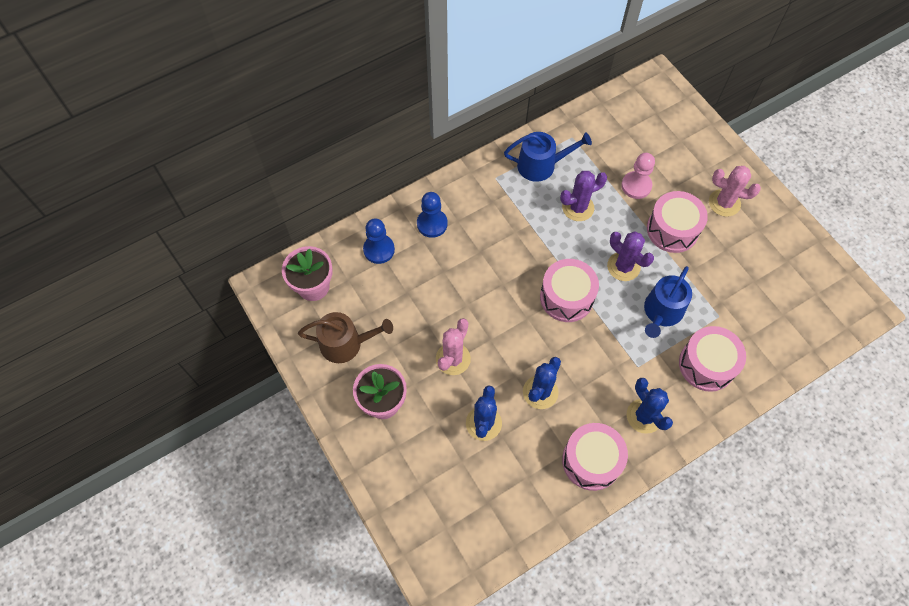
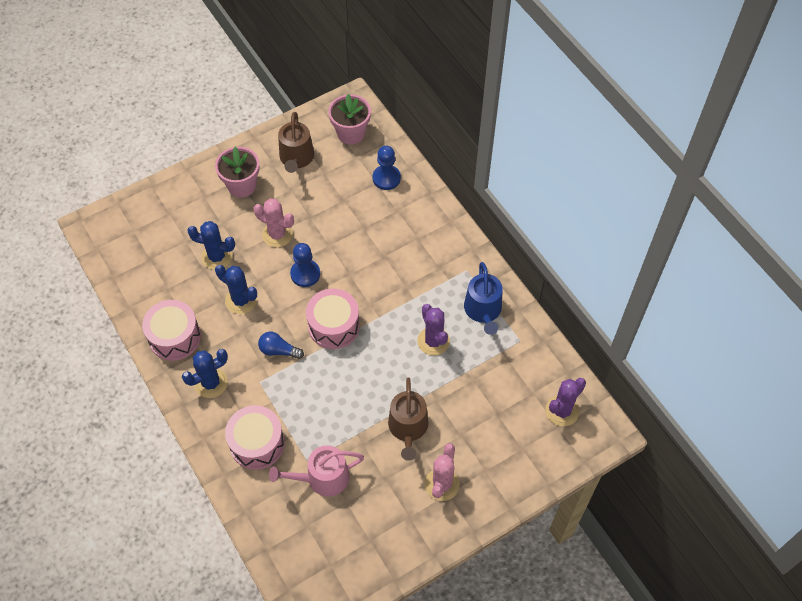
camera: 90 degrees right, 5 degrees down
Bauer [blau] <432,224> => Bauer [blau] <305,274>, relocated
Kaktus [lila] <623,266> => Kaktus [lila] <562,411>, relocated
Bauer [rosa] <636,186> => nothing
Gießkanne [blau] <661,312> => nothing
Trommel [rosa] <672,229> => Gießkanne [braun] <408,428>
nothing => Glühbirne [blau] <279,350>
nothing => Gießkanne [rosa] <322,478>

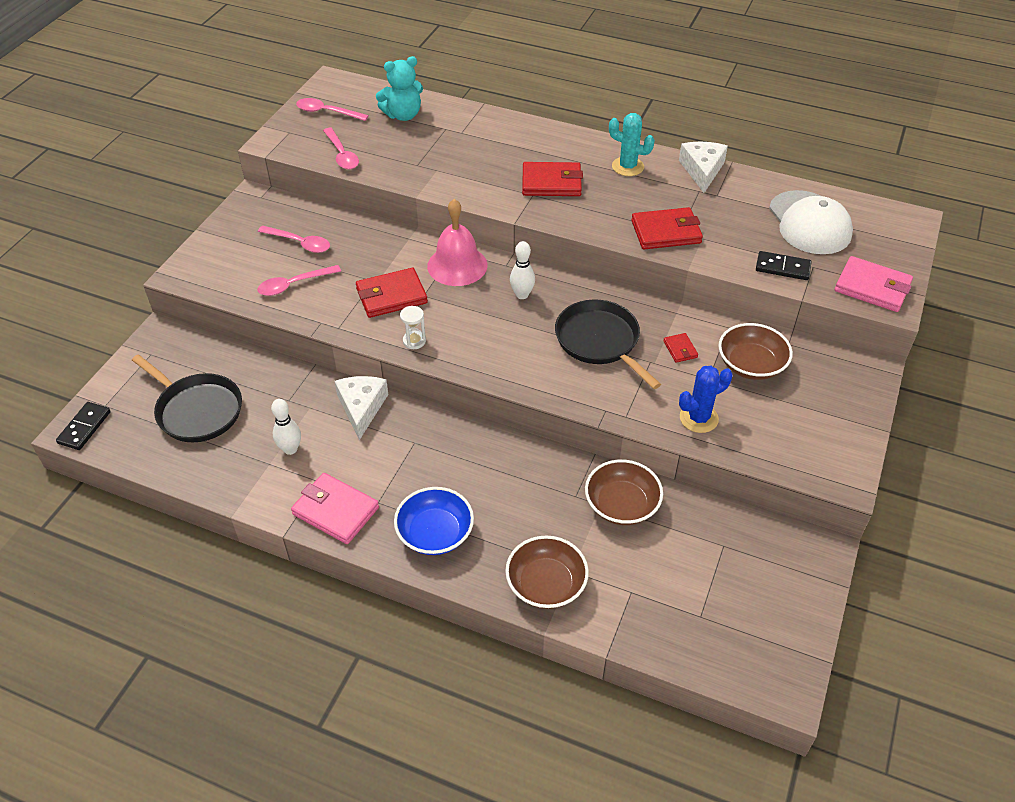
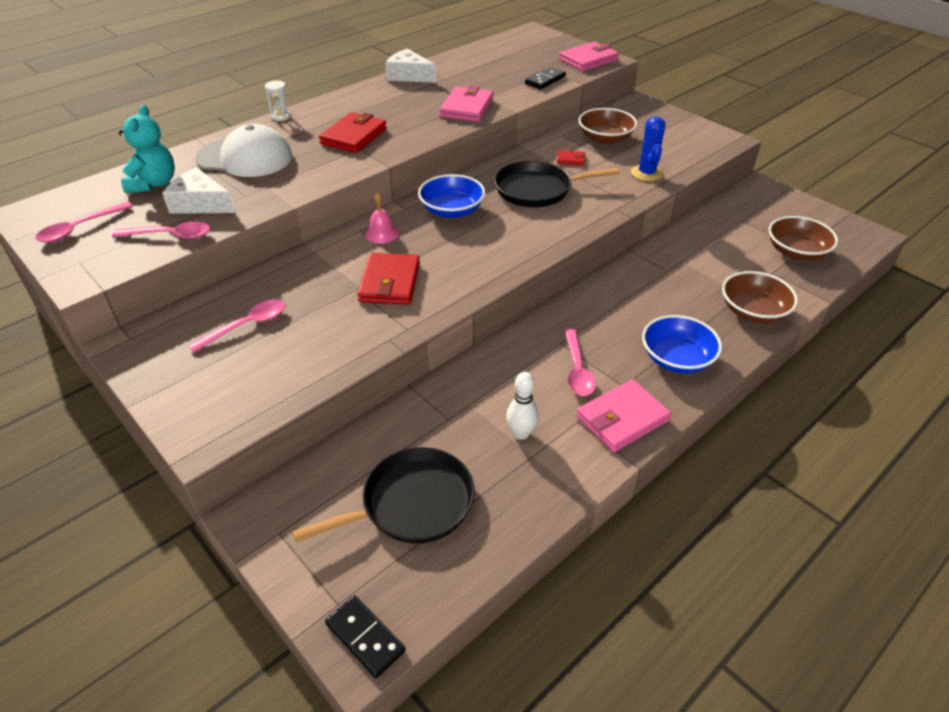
camera: 65 degrees left, 5 degrees down
Löffel [rosa] <294,285> => Löffel [rosa] <577,370>, relocated
Käse [weiß] <362,408> => Käse [weiß] <200,203>, relocated
Sanduhr [weiß] <414,341> => Sanduhr [weiß] <281,116>, relocated
Glocke [rosa] <457,265> => Glocke [rosa] <382,233>, x0.54
Bowlingkegel [weiß] <522,295> => Schüssel [blau] <452,210>
Schüssel [braun] <621,505> => Schüssel [braun] <796,252>, relocated
Kaktus [türkis] <627,167> => nothing
Geldbörse [rot] <666,232> => Geldbörse [rosa] <467,108>
Kappe [weiß] <809,223> => Kappe [weiß] <245,158>, relocated

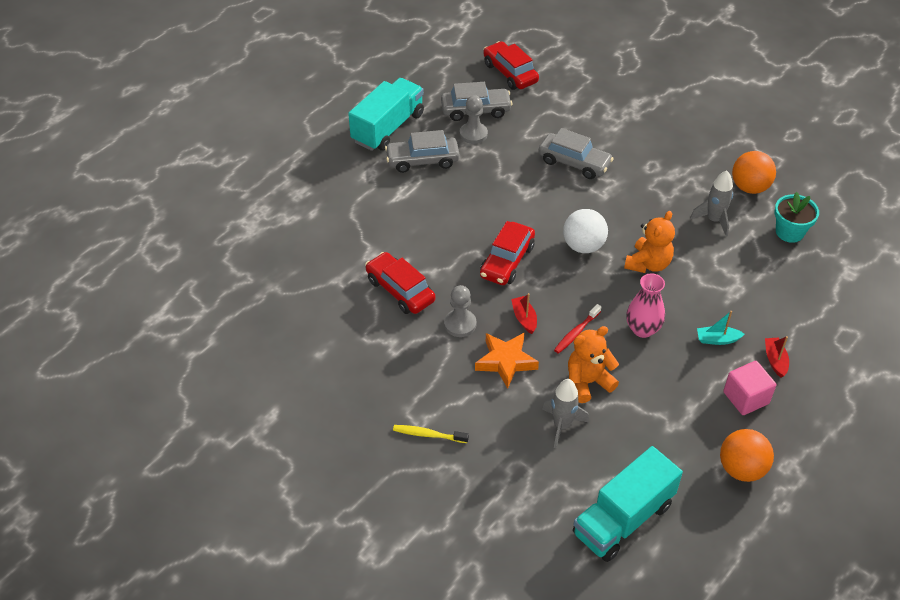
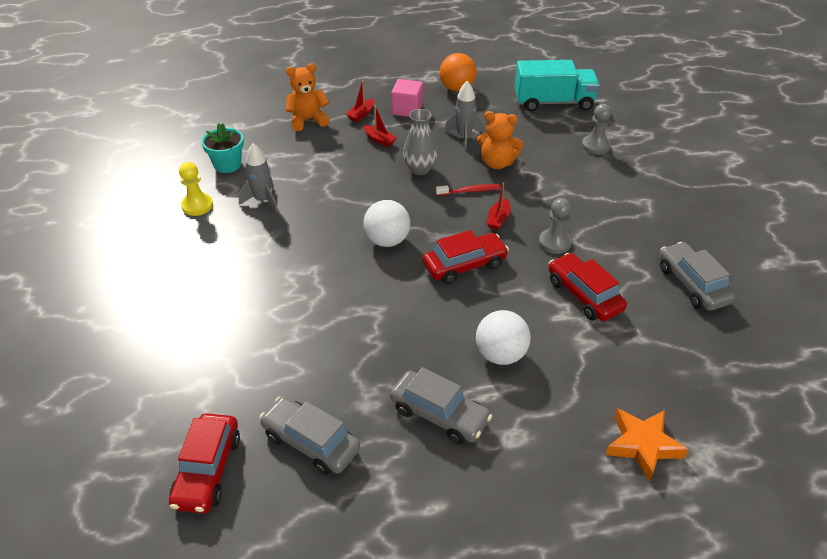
camera: 140 degrees left, 5 degrees down
Lastwagen [türkis] <388,128> => nothing
Auto [rot] <400,290> => Auto [rot] <584,295>, 150 degrees clockwise
Zahnbürste [gelb] <428,434> => nothing
Bauer [grau] <473,134> => Bauer [grau] <595,146>, relocated
Stern [orange] <505,361> => Stern [orange] <642,445>, relocated
Auto [grau] <574,163> => Auto [grau] <692,284>, relocated
Rakete [grau] <562,425> => Rakete [grau] <464,136>, relocated
Teddybär [orange] <648,264> => Teddybär [orange] <308,120>, relocated
Vase [rosa] <642,329> => Vase [grau] <420,169>
Boot [türkis] <717,339> => Boot [rot] <379,140>
Ball [orange] <749,187> => Bauer [gelb] <197,206>
nothing => Ball [weiß] <500,354>

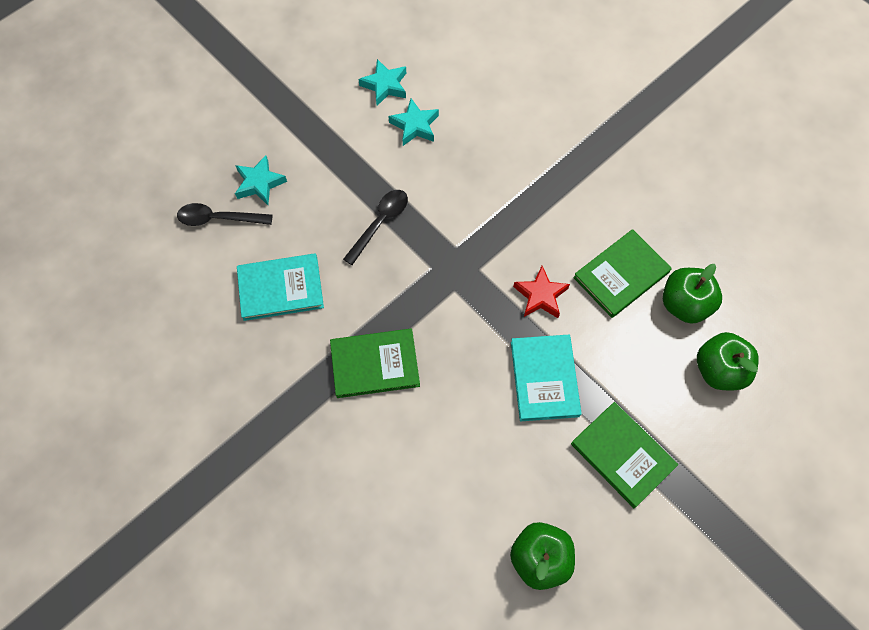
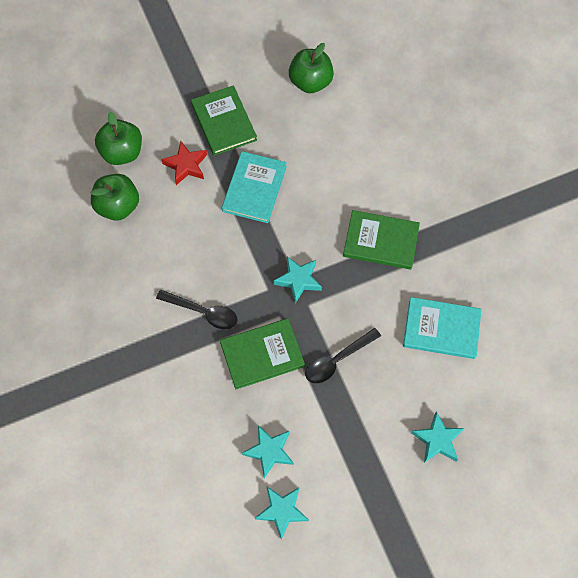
camera: 160 degrees left, 0 degrees up
Löffel [schwarz] <218,218> => Löffel [schwarz] <203,312>, relocated
Stern [rot] <540,296> => Stern [rot] <186,165>, relocated
Buch [grün] <621,275> => Buch [grün] <262,354>, relocated
nothing => Stern [türkis] <298,280>

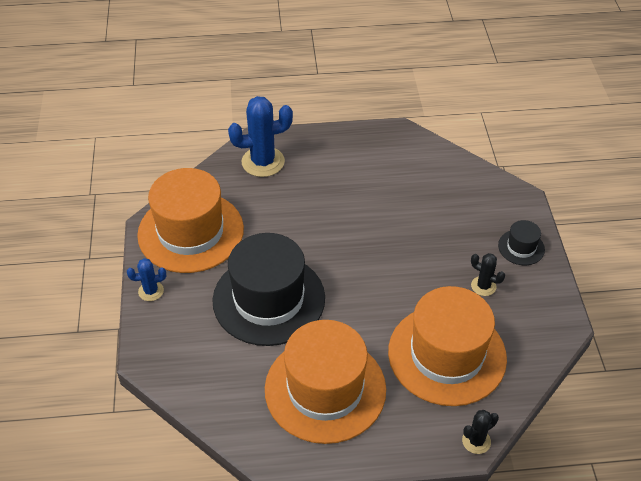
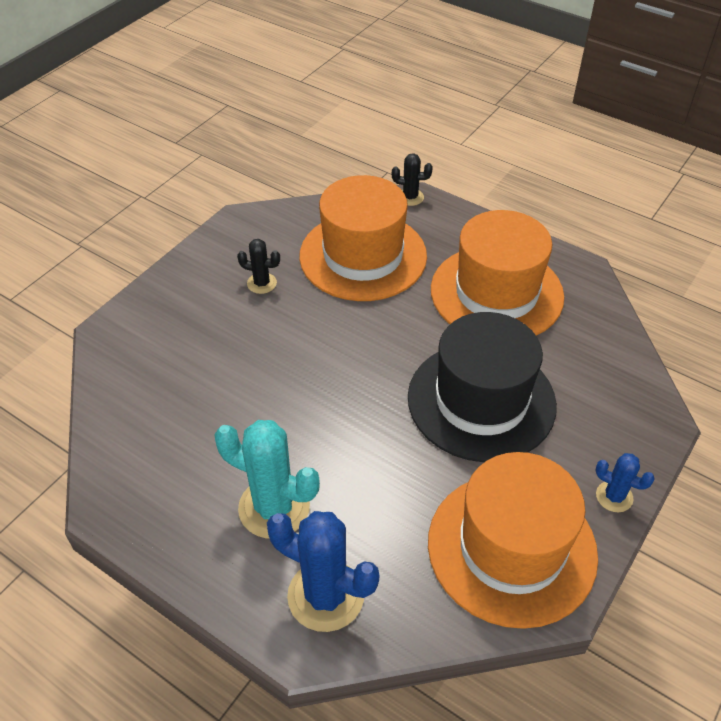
camera: 140 degrees left, 0 degrees up
Kaktus [schwarz] <483,286> => Kaktus [schwarz] <262,283>, 60 degrees counterclockwise
Hut [schwarz] <521,247> => nothing
nothing => Kaktus [türkis] <274,508>

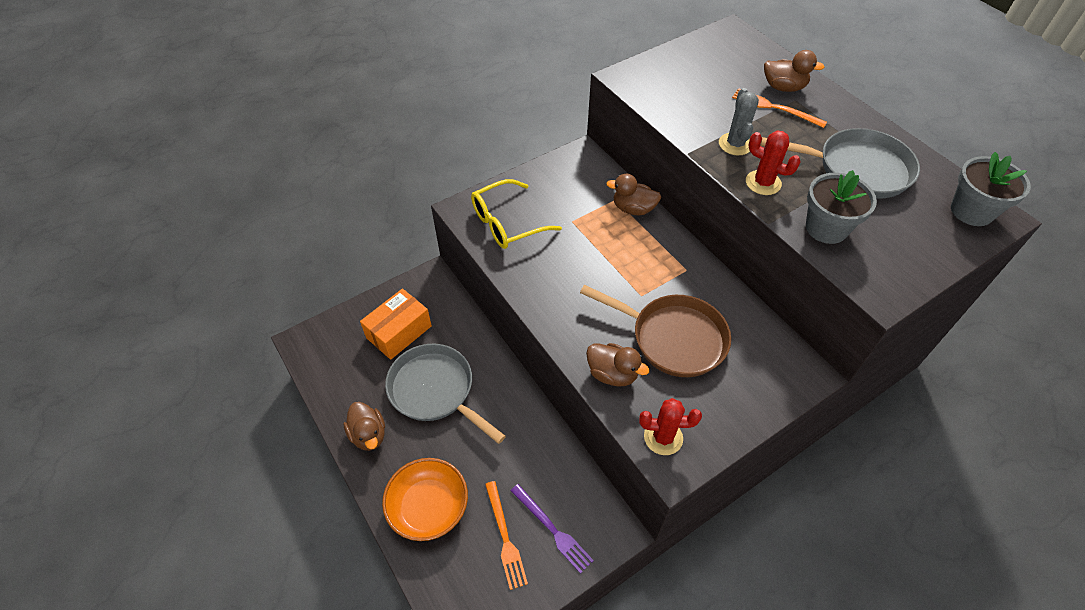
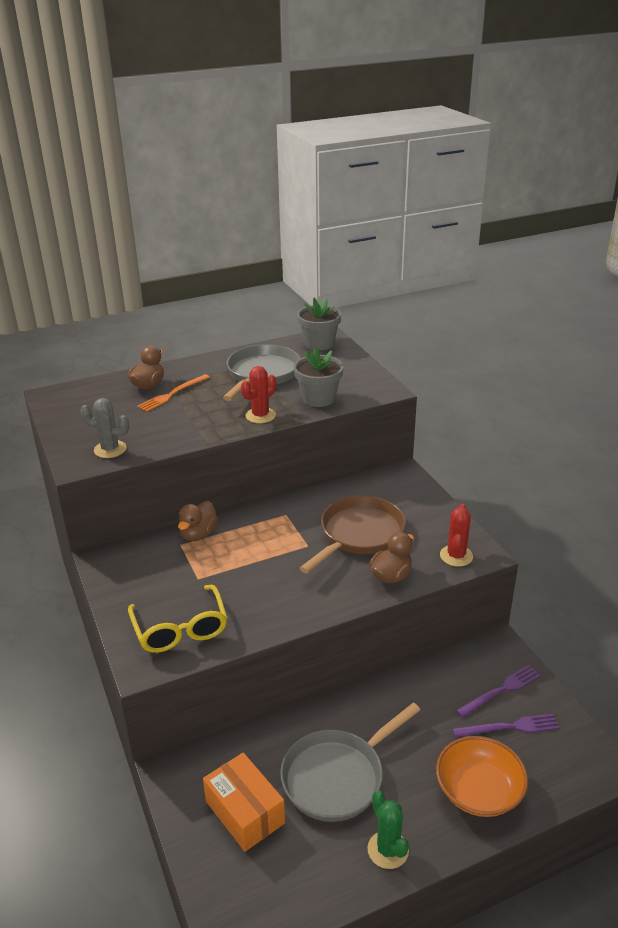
camera: 80 degrees left, 20 degrees down
Ente [braun] <368,435> => Kaktus [grün] <388,850>
Gabel [orange] <505,537> => Gabel [lila] <509,727>
Kaktus [grau] <735,144> => Kaktus [grau] <110,449>, relocated

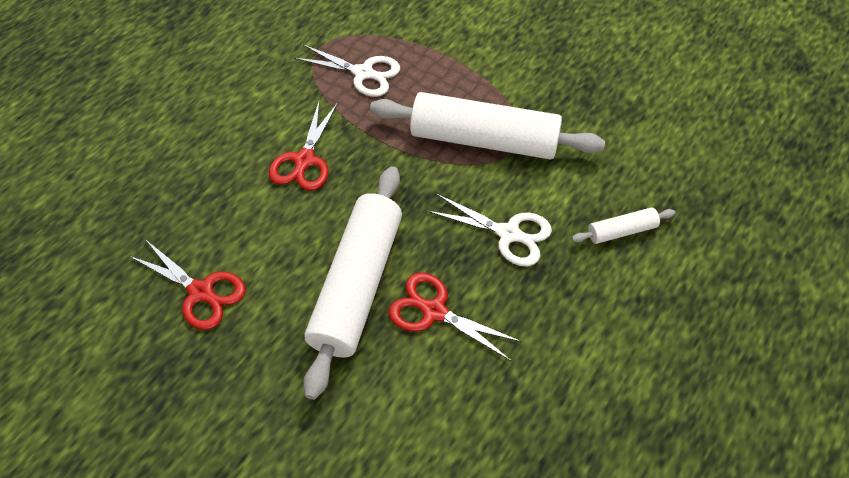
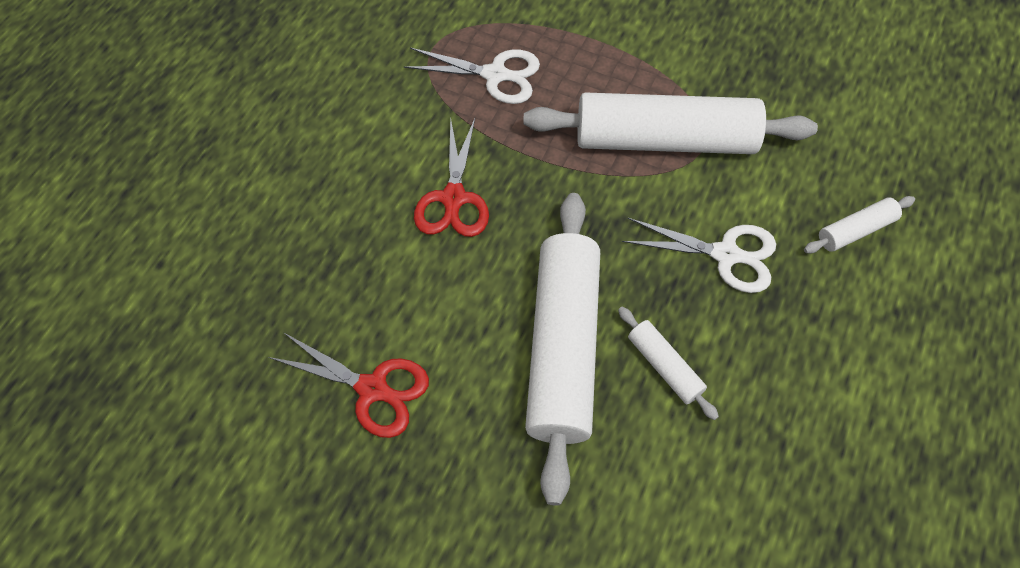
camera: 10 degrees left, 5 degrees up
Schere [rot] <434,311> => Nudelholz [weiß] <664,366>

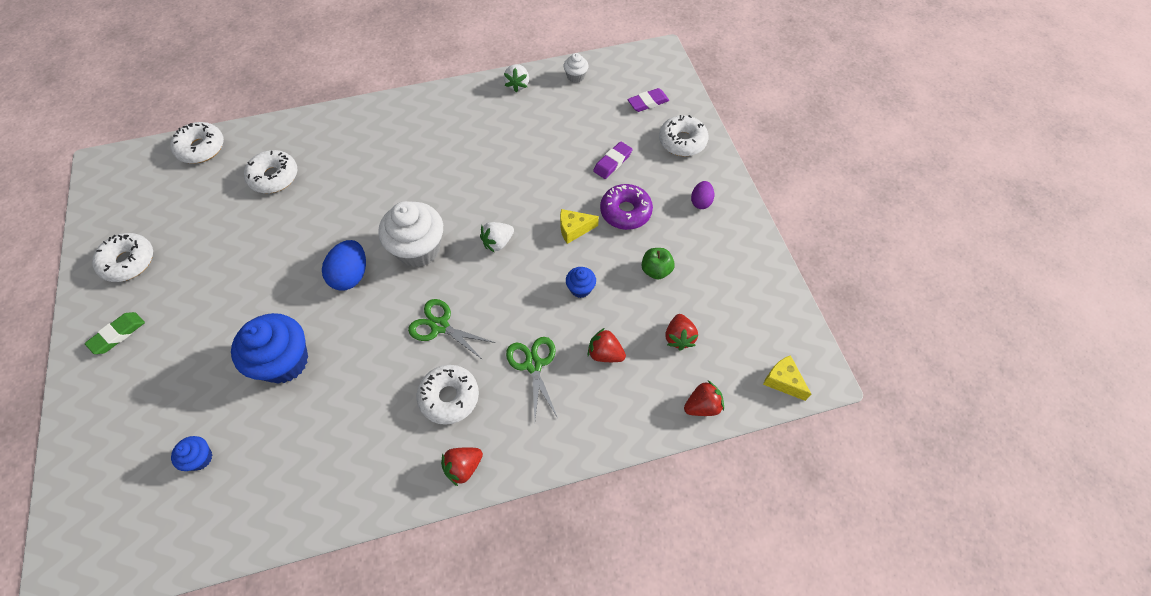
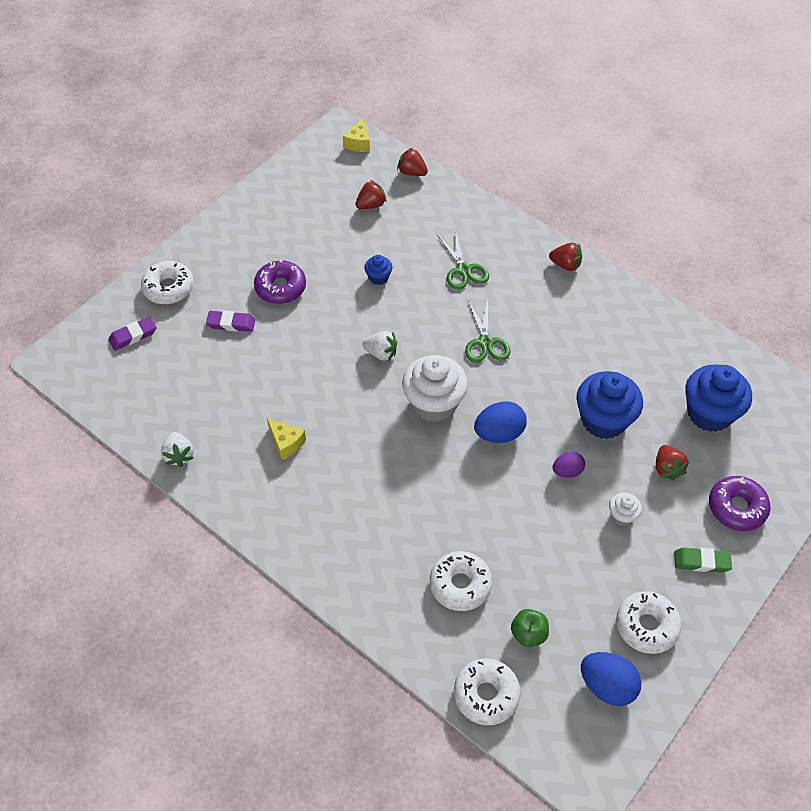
camera: 125 degrees left, 5 degrees down
Muffin [blau] <200,458> => Muffin [blau] <709,413>, x2.12
Donut [weiß] <449,397> => nothing
Erdbeere [weiß] <517,84> => Erdbeere [weiß] <179,455>, 105 degrees clockwise
Schere [grün] <533,364> => Schere [grün] <463,270>, 60 degrees counterclockwise
Käse [gelb] <574,229> => Käse [gelb] <286,443>, relocated
Muffin [weiß] <575,76> => Muffin [weiß] <622,516>, relocated
Erdbeere [rot] <605,353> => Erdbeere [rot] <667,468>, relocated
Radiergummi [lila] <648,102> => Radiergummi [lila] <133,335>, 60 degrees counterclockwise
Apfel [grün] <656,270> => Apfel [grün] <528,634>, relocated
Ei [lila] <701,202> => Ei [lila] <567,471>, relocated
nothing => Ei [blau] <607,685>
nothing => Donut [lila] <736,508>

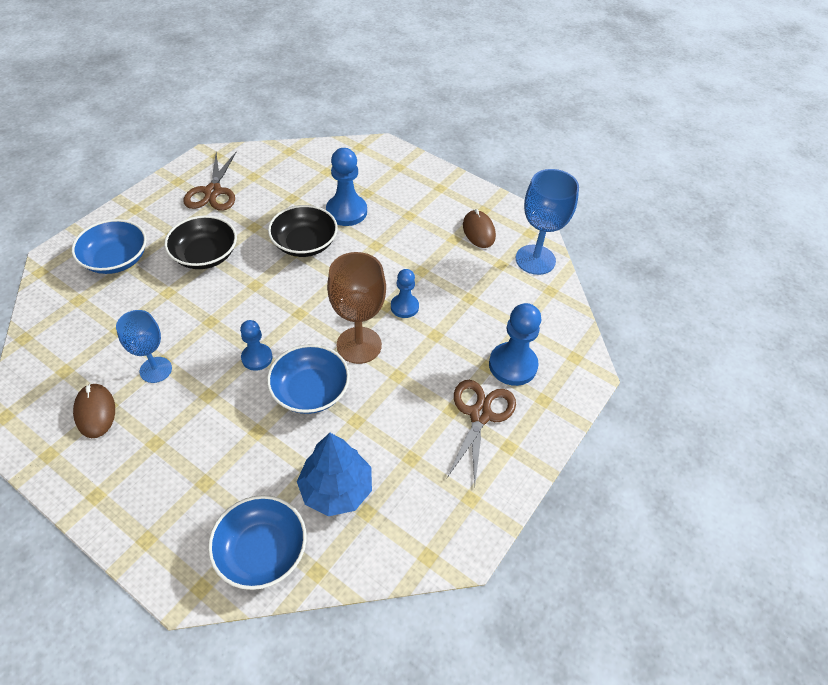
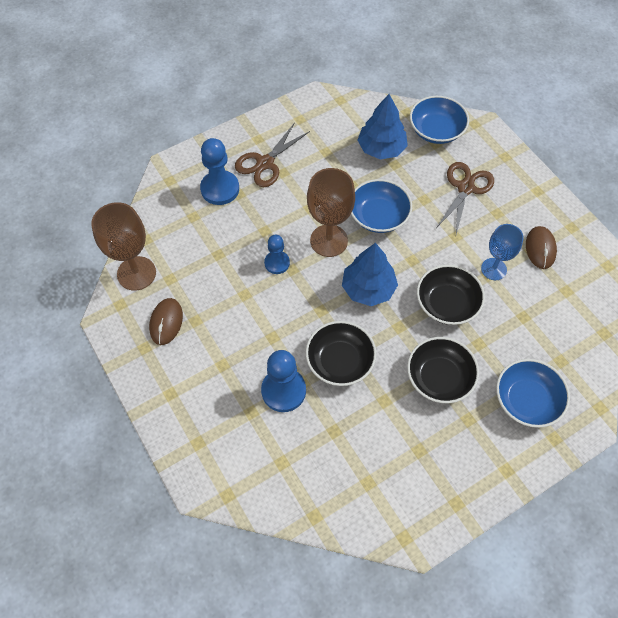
camera: 155 degrees left, 10 degrees up
Schere [braun] <213,192> => Schere [braun] <465,188>, relocated
Bauer [blau] <257,358> => nothing
Kelch [blau] <535,260> => Kelch [braun] <136,273>
nothing => Baum [blau] <368,288>
nothing => Schüssel [schwarz] <447,303>

